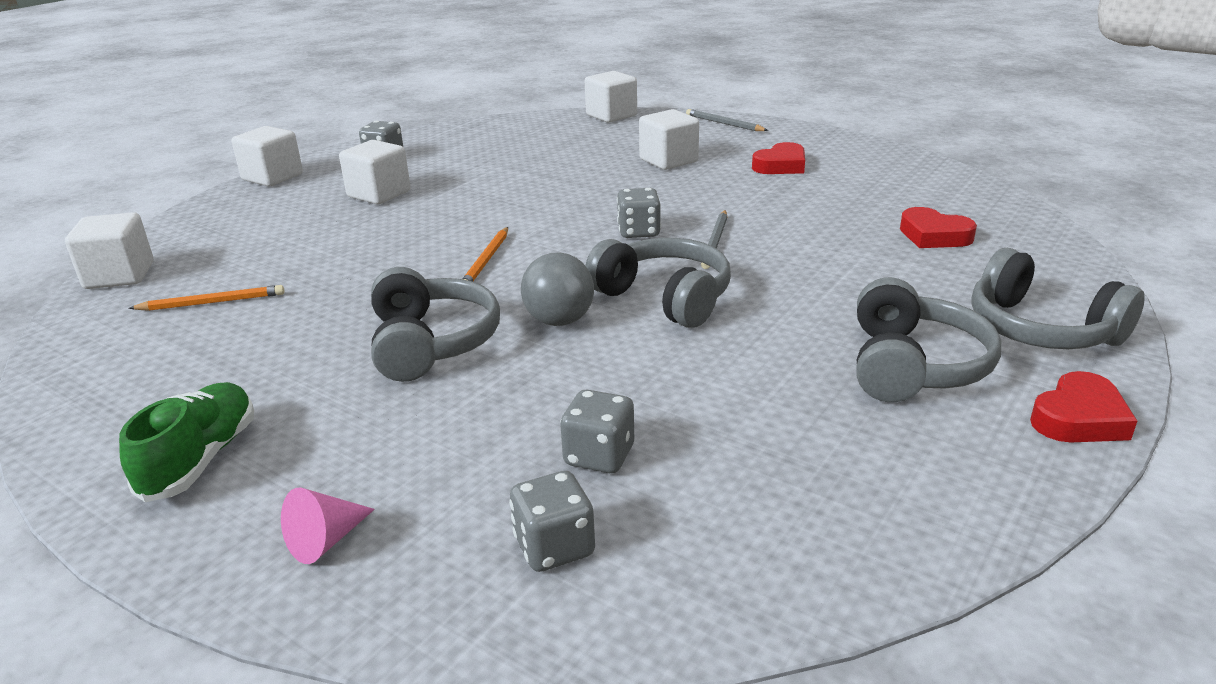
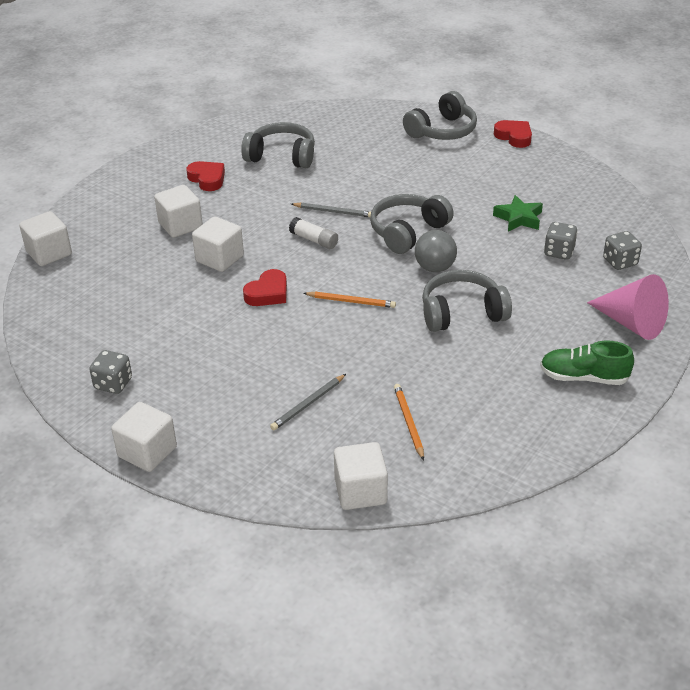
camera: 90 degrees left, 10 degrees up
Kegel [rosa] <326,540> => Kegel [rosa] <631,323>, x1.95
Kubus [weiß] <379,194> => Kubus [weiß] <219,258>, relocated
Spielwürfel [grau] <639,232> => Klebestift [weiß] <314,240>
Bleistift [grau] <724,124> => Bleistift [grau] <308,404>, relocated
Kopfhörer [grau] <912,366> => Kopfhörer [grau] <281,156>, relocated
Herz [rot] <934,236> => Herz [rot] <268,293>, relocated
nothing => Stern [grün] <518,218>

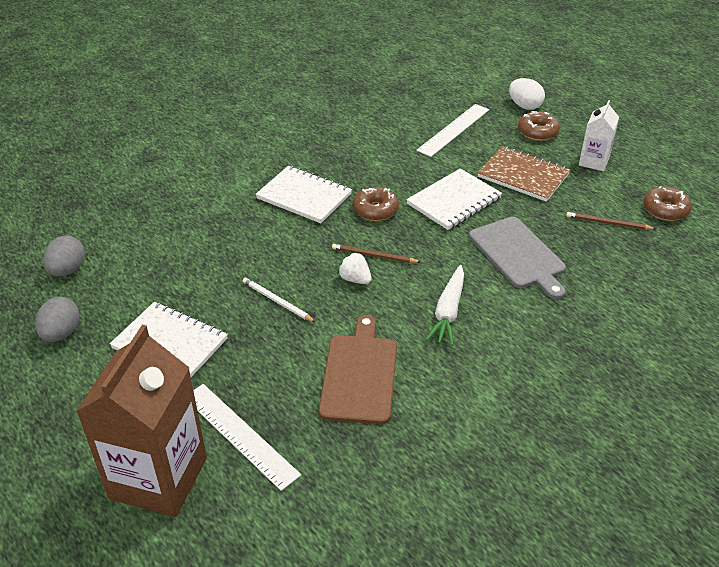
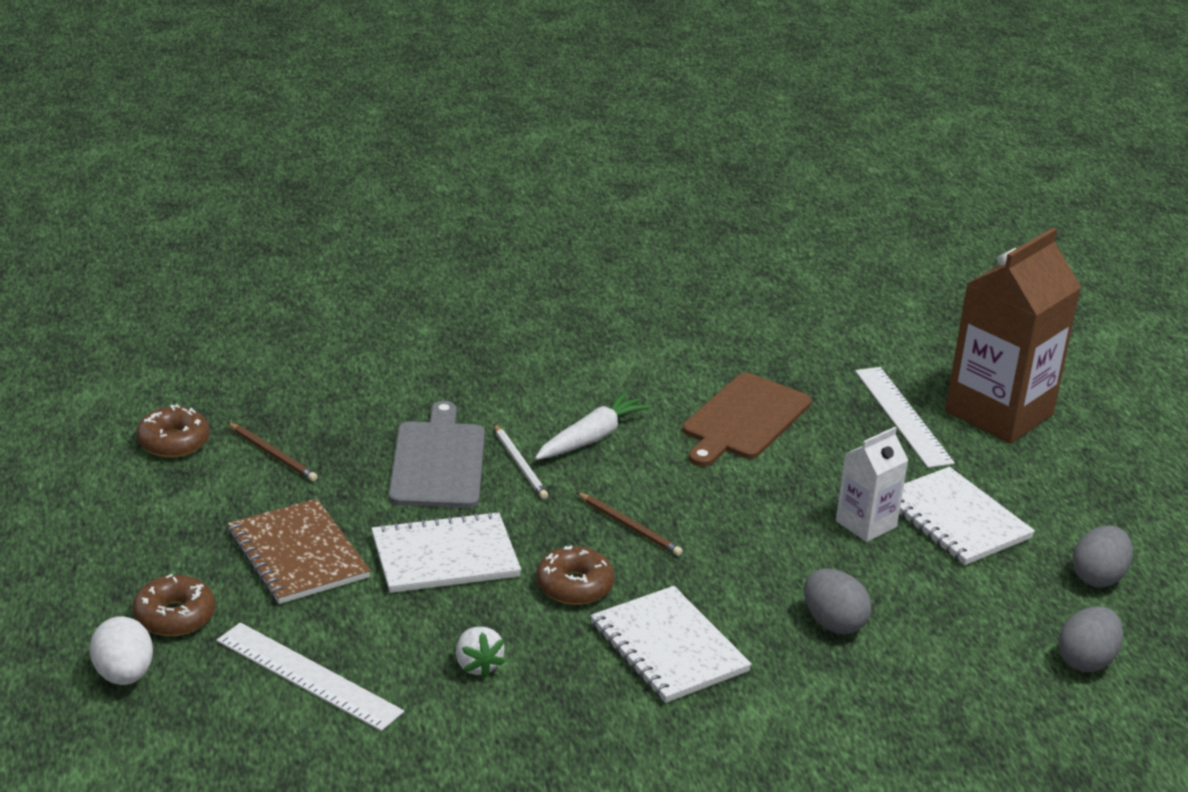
camera: 155 degrees left, 10 degrees down
Bleistift [weiß] <277,301> => Bleistift [weiß] <520,464>, relocated
Erdbeere [weiß] <355,279> => Erdbeere [weiß] <477,665>, relocated
Lineal [weiß] <453,129> => Lineal [weiß] <308,676>, 60 degrees clockwise
Getränkekarton [weiß] <594,161> => Getränkekarton [weiß] <866,524>, relocated
nothing => Ei [grau] <833,623>

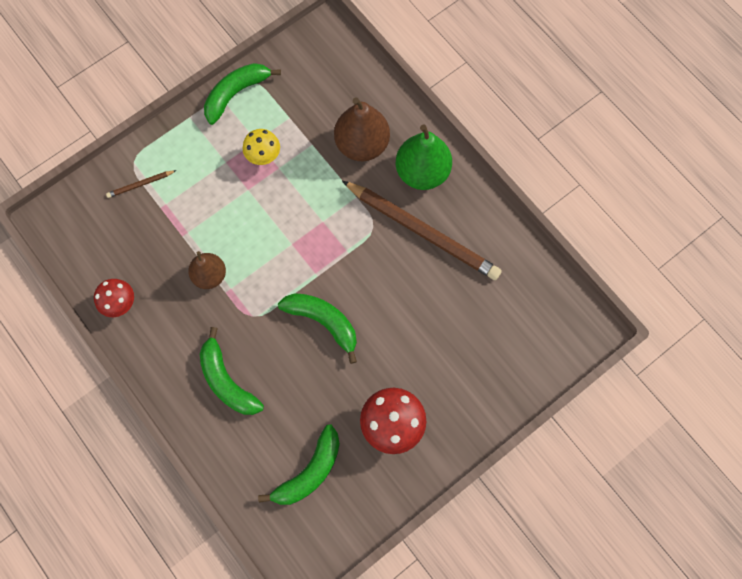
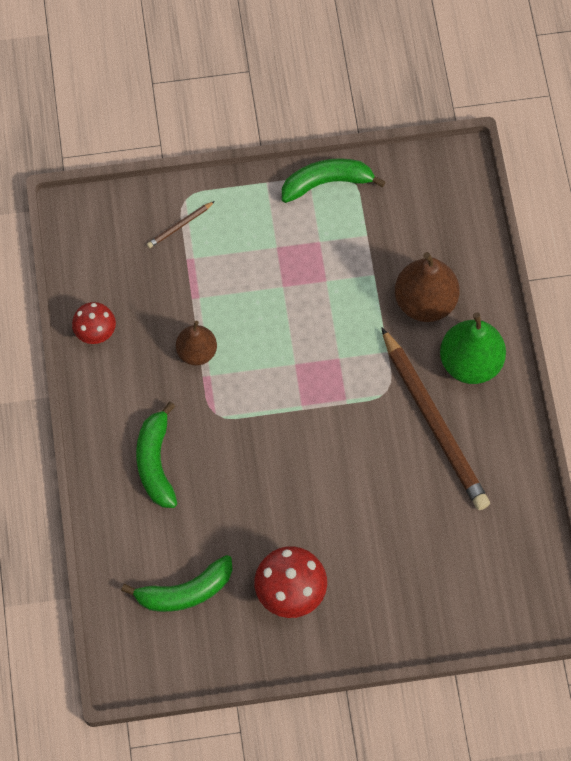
camera: 30 degrees right, 5 degrees down
Bleistift [braun] <140,184> => Bleistift [braun] <180,226>, 45 degrees counterclockwise
Pilz [gelb] <263,157> => nothing
Banane [grün] <323,322> => nothing

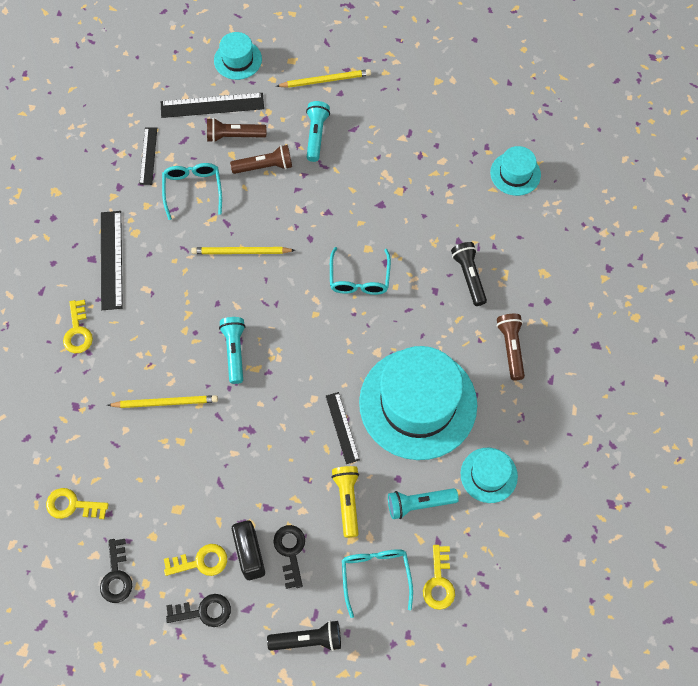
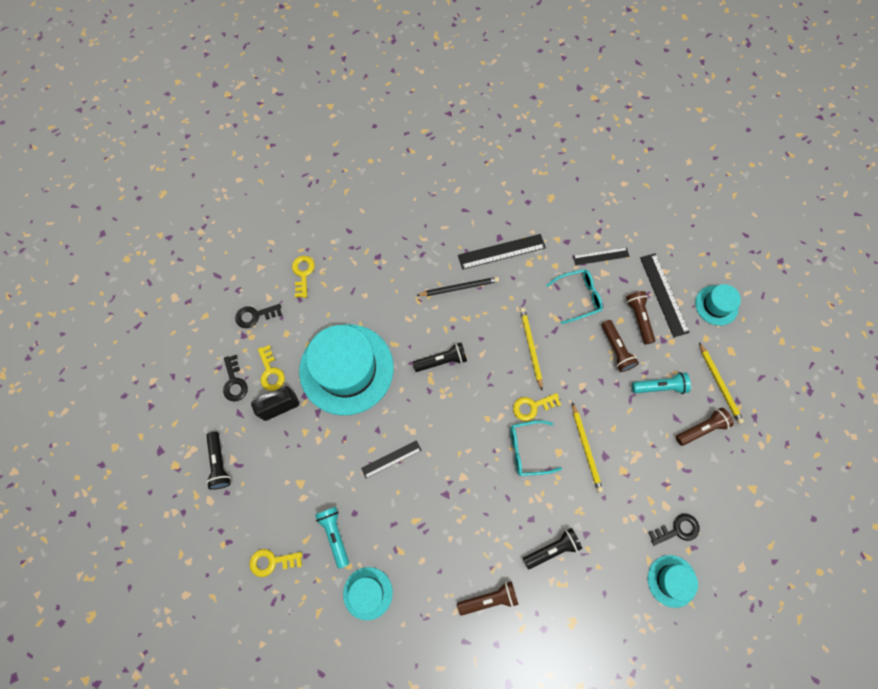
camera: 80 degrees right, 5 degrees up
Schlüssel [gelb] <78,331> => Schlüssel [gelb] <532,407>, relocated
Bleistift [gelb] <165,402> => Bleistift [gelb] <586,448>, relocated
Taschenlampe [türkis] <235,351> => Taschenlampe [schwarz] <442,361>
Schlüssel [schwarz] <290,552> => Schlüssel [schwarz] <677,529>, relocated
Taschenlampe [gelb] <347,501> => nothing
Brille [türkis] <375,575> => nothing
Hut [türkis] <418,403> => Hut [türkis] <346,369>, relocated
nothing => Bleistift [schwarz] <459,287>
nothing => Taschenlampe [braun] <701,429>

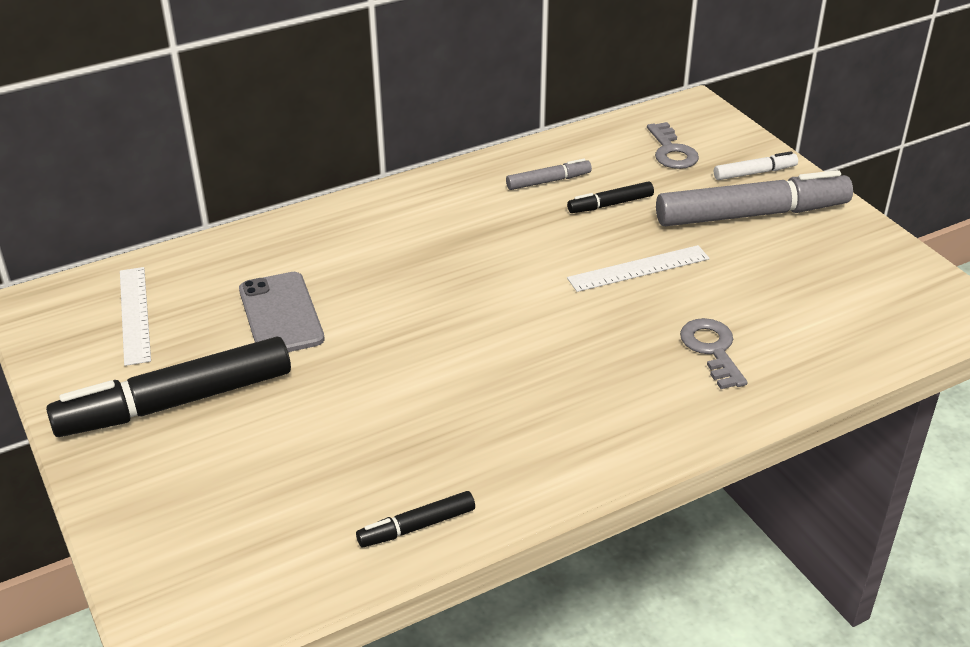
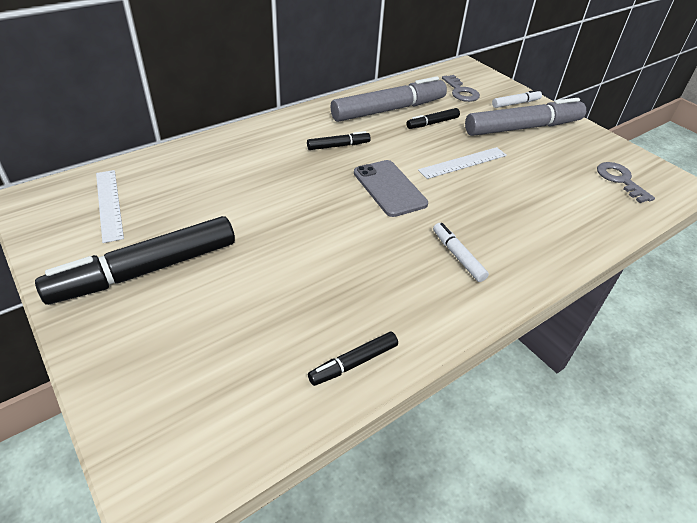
camera: 10 degrees left, 5 degrees up
Handy [grau] <281,314> => Handy [grau] <389,188>, relocated
Filzstift [grau] <548,181> => Filzstift [grau] <389,110>, x2.15
Schlüssel [grau] <712,349> => Schlüssel [grau] <620,180>, relocated
nothing => Filzstift [schwarz] <338,146>
nothing => Filzstift [weiß] <457,256>

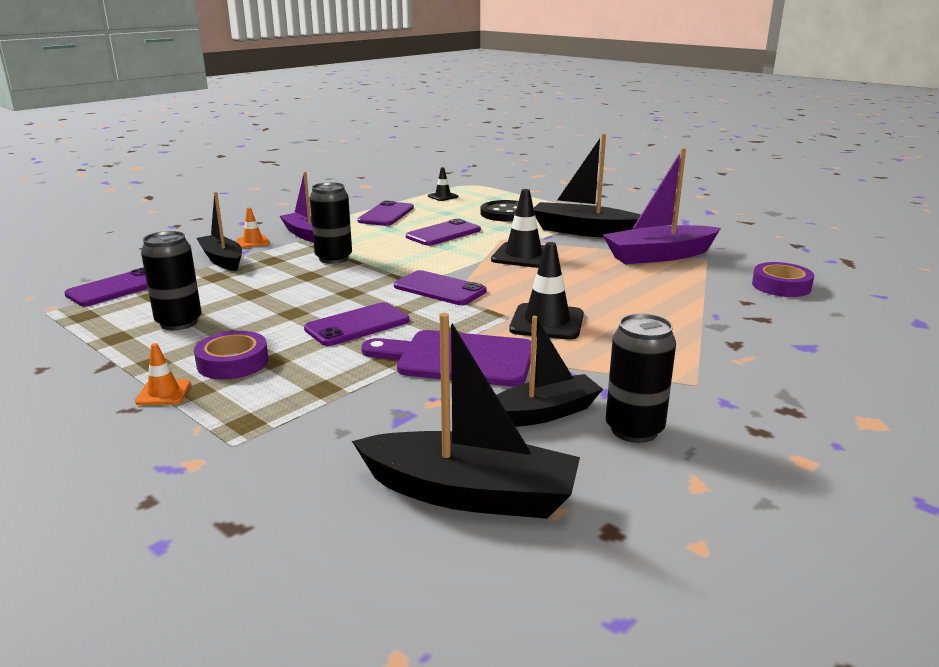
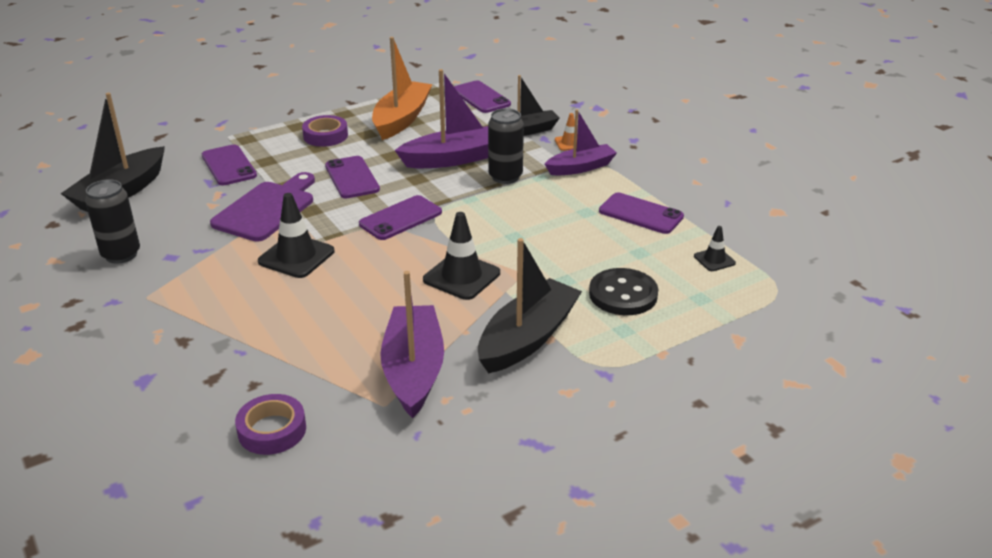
camera: 105 degrees right, 10 degrees up
Leitkegel [orange] <163,393> => nothing
Dose [schwarz] <179,322> => Boot [orange] <401,119>
Handy [lila] <443,233> => Handy [lila] <228,166>, relocated
Boot [schwarz] <542,413> => nothing
nothing => Boot [lila] <455,158>

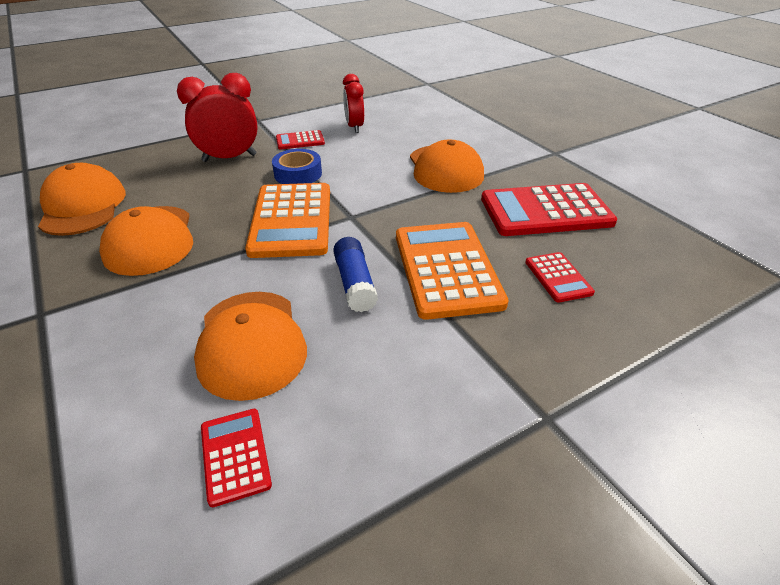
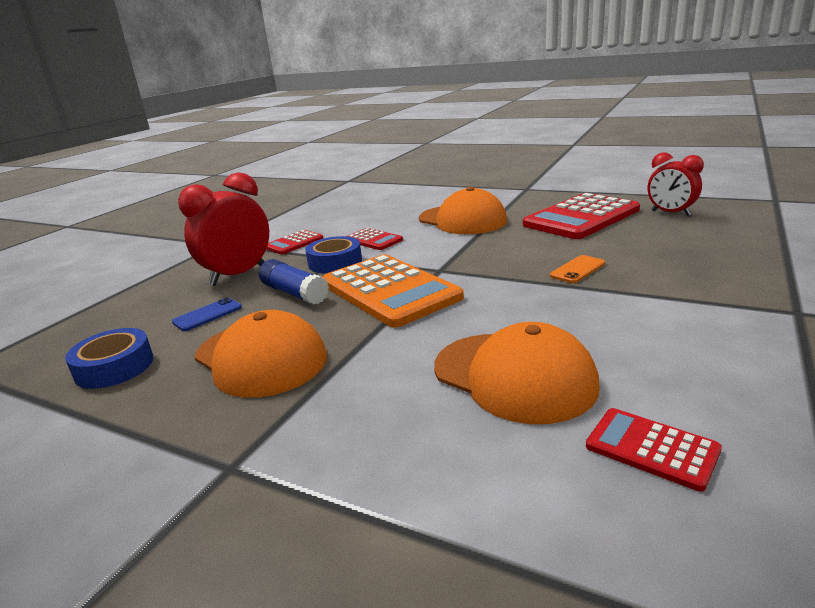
camera: 30 degrees left, 15 degrees down
Kappe [orange] <83,206> => Klebeband [blau] <114,367>
Klebestift [blau] <355,283> => Klebestift [blau] <294,293>, relocated
Wecker [rot] <354,127> => Wecker [rot] <670,213>, relocated
Taschenrechner [orange] <446,269> => Handy [orange] <577,269>
Taschenrechner [rot] <558,277> => Taschenrechner [rot] <373,240>, relocated
nothing => Handy [blau] <207,315>

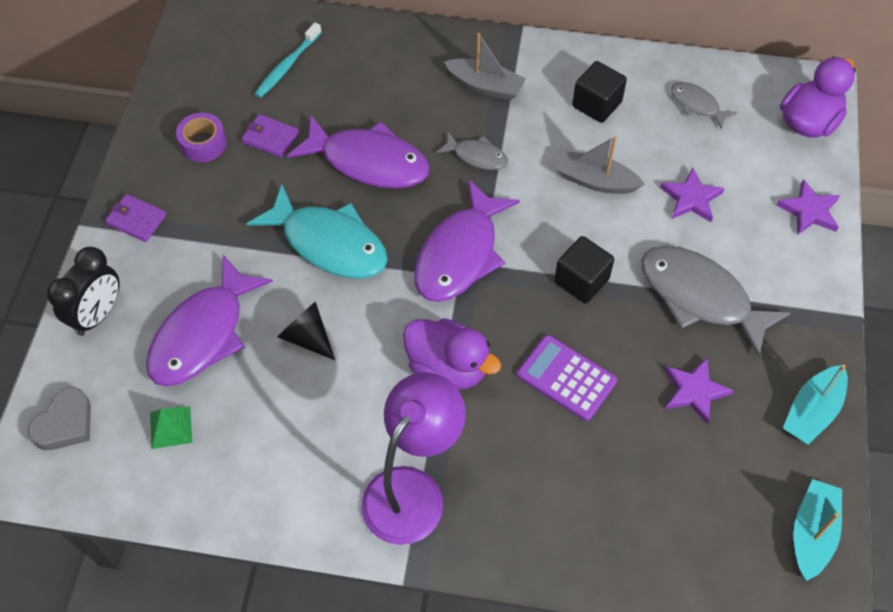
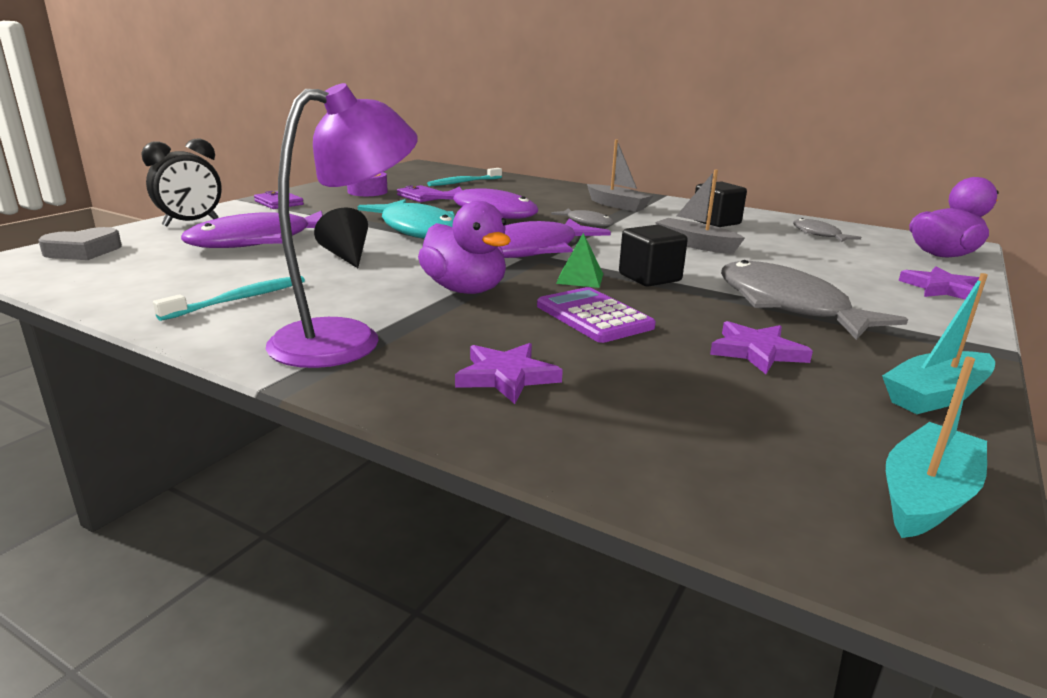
camera: 20 degrees right, 35 degrees down
Pyramide [grün] <171,427> => Pyramide [grün] <580,278>, relocated
Stern [lila] <691,198> => Stern [lila] <506,376>, relocated
nothing => Zahnbürste [türkis] <239,299>

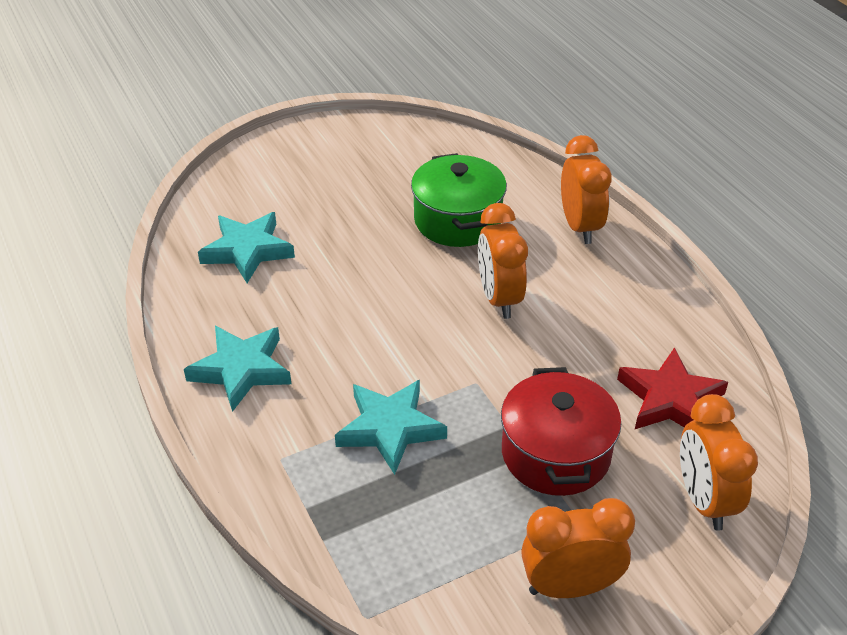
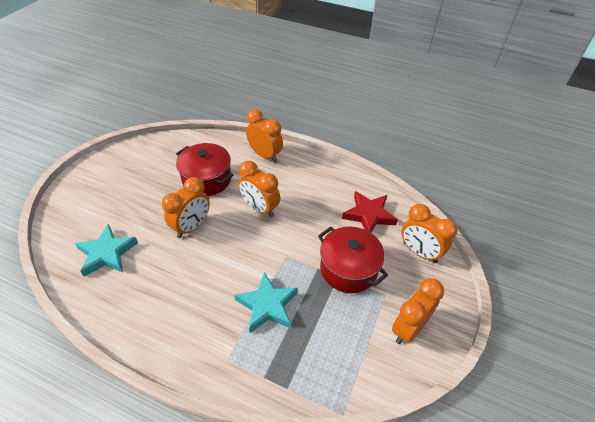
camera: 40 degrees left, 5 degrees up
Stern [türkis] <241,370> => nothing
Kochtopf [grün] <457,220> => Kochtopf [rot] <207,179>
nothing => Wecker [orange] <192,227>

